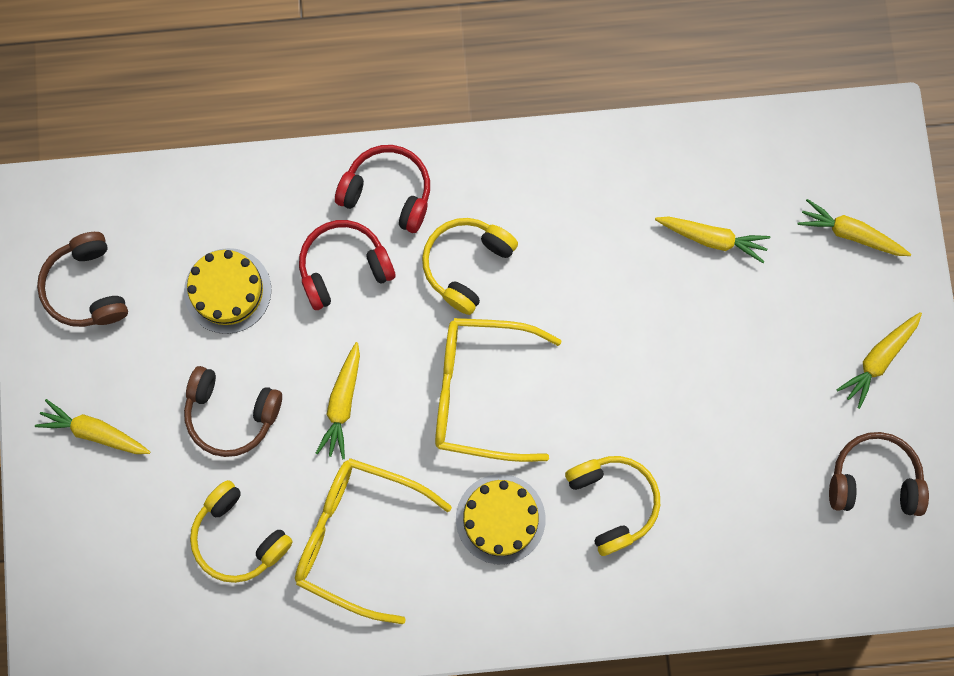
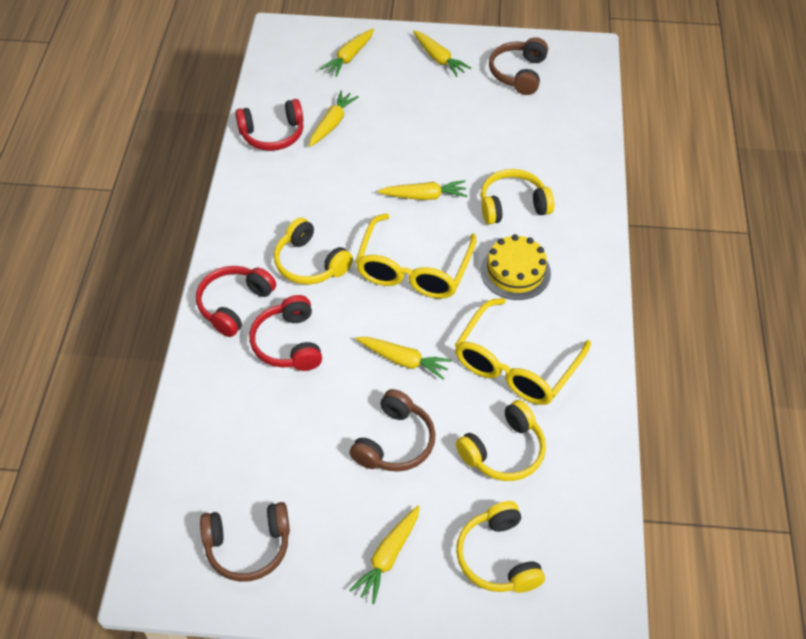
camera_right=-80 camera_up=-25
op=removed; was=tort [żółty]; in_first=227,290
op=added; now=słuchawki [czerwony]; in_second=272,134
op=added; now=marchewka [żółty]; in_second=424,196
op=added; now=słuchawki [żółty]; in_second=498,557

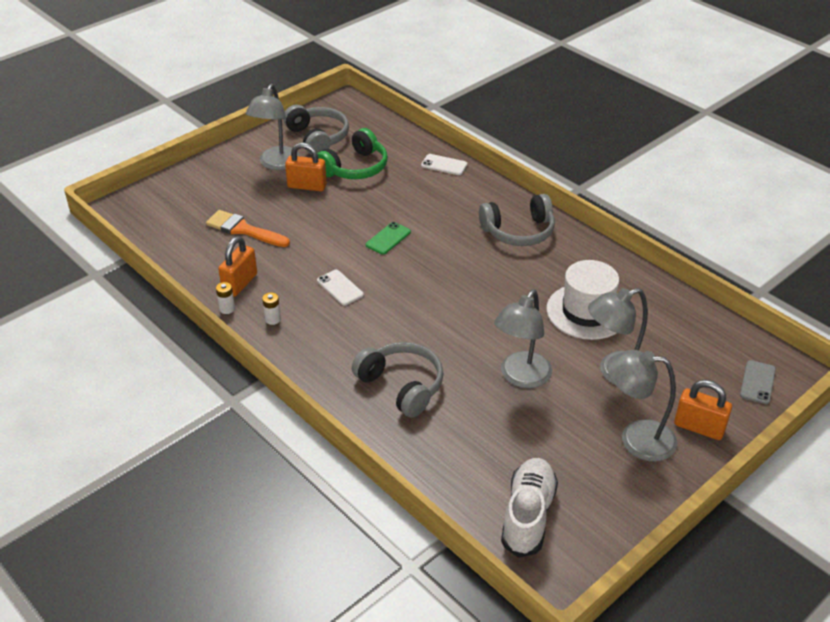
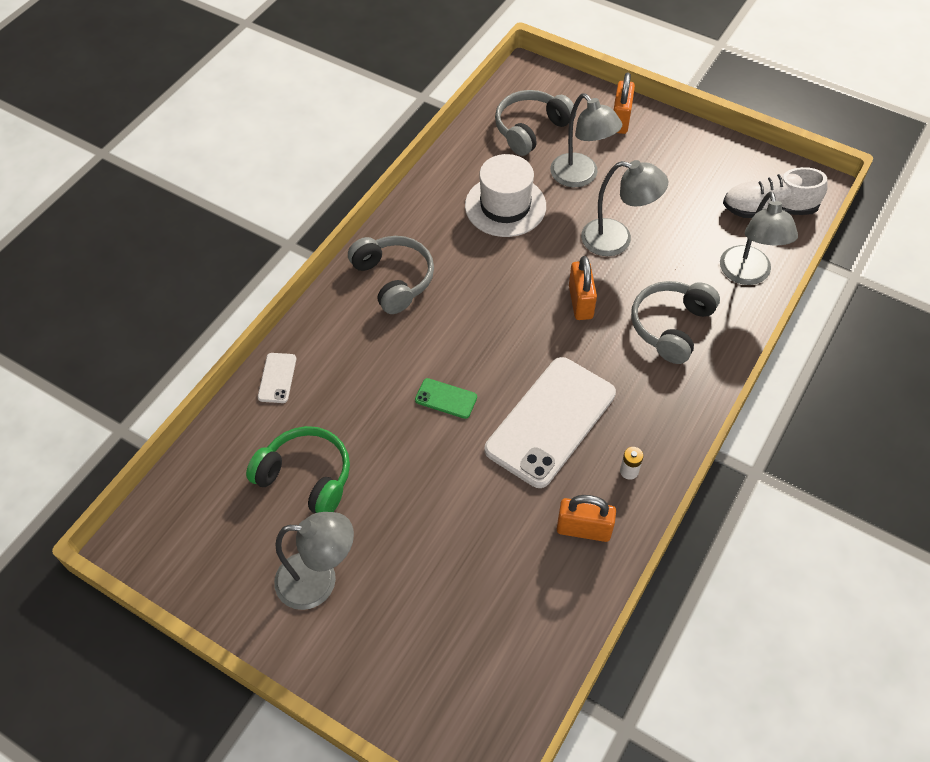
camera_right=-105 camera_up=15
op=moved; was=słuchawki [szary]; in_first=317,138; in_second=531,129
op=moved; was=kłódka [pomarańczowy]; in_first=307,186; in_second=580,302
op=removed; was=pędzel [pomarańczowy]; in_first=243,229
op=resized; was=telefon [biały]; in_first=340,288; in_second=550,421; ratio=2.39
op=removed; was=bateria [biały]; in_first=227,309
op=moved; was=lampka [szary]; in_first=636,438; in_second=747,274
op=removed; was=telefon [szary]; in_first=757,382

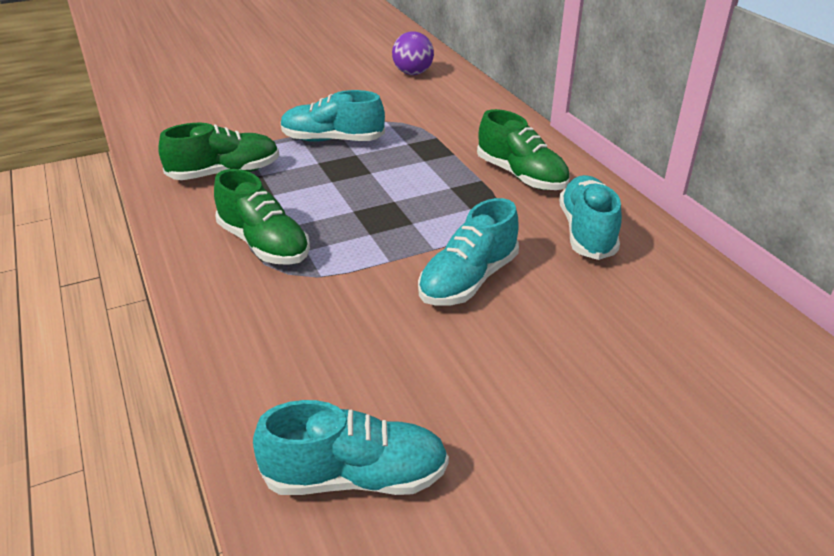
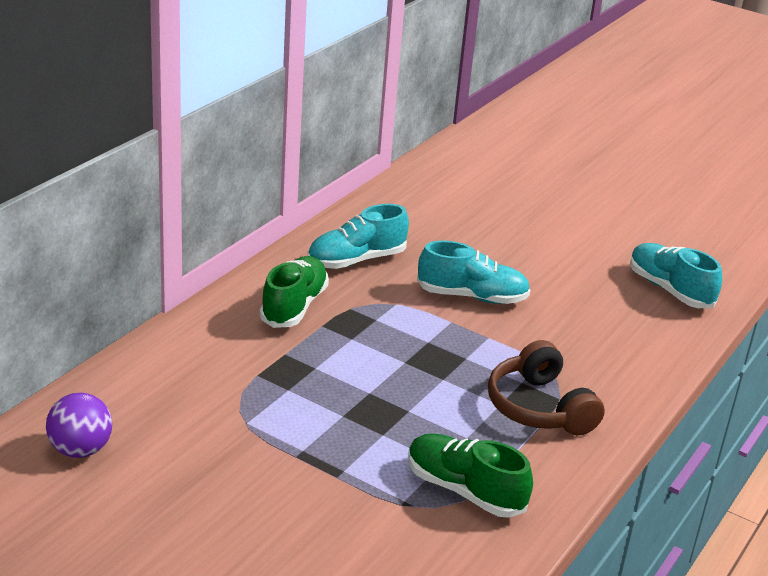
camera_right=-125 camera_up=-5
op=removed; was=but [turkusowy]; in_first=332,140
op=replaced; was=but [zielony]; now=słuchawki [brązowy]; in_first=264,244; in_second=539,407

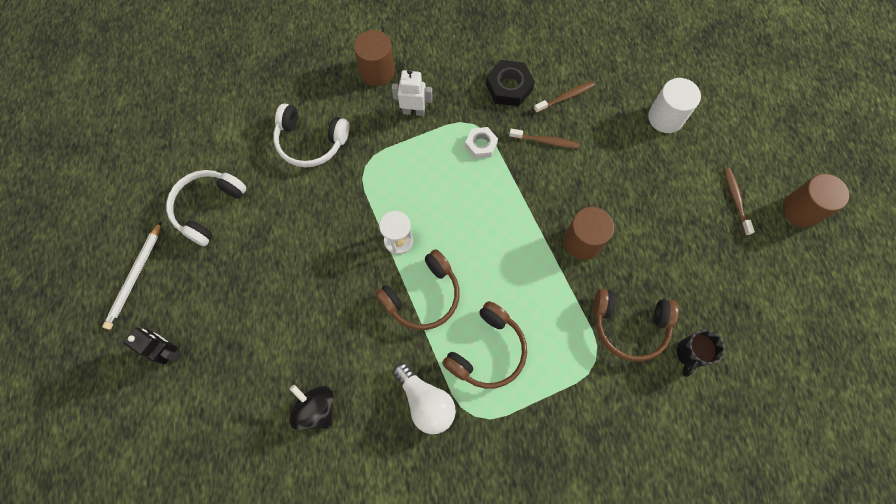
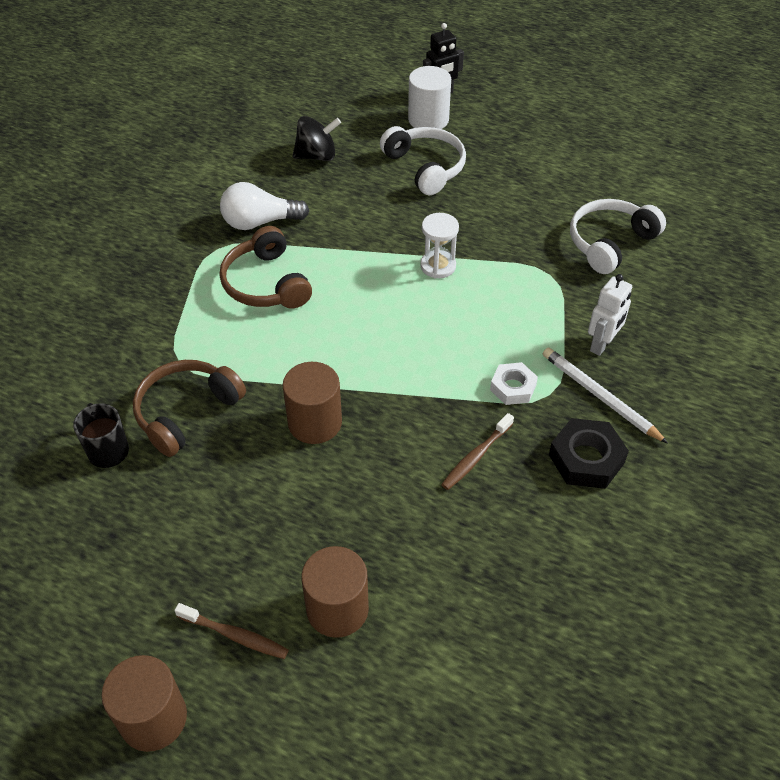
camera_right=120 camera_up=-20
op=moved; was=walec [brązowy]; in_first=377,71; in_second=337,609
op=moved; was=walec [biały]; in_first=665,118; in_second=428,119
op=removed; was=szczoteczka do zębów [brązowy]; in_first=565,97
op=moved; was=słuchawki [biały]; in_first=208,208; in_second=425,167
op=moved; was=ołówek [biały]; in_first=135,276; in_second=600,396
op=removed; was=słuchawki [brązowy]; in_first=423,296

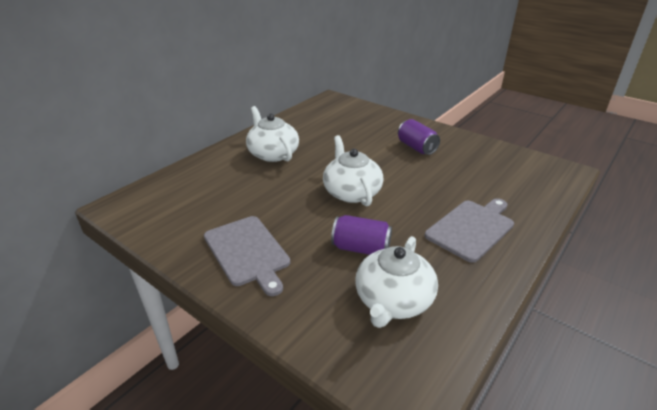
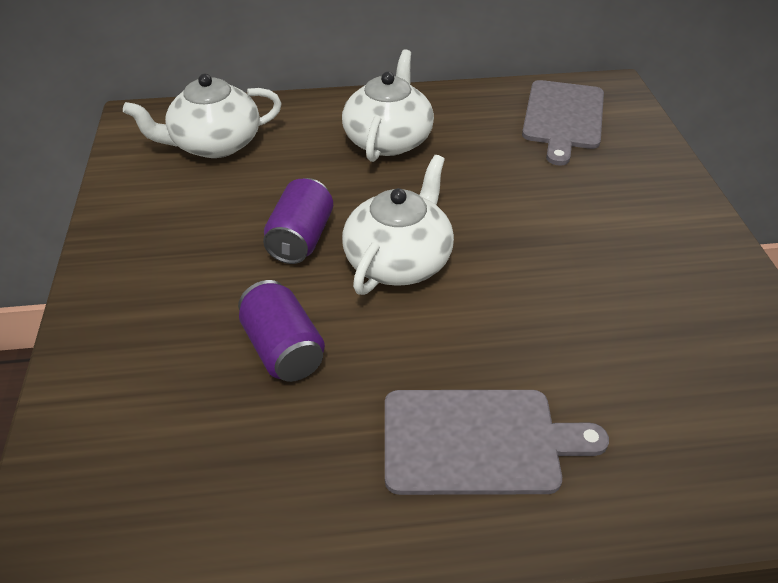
camera_right=45 camera_up=10
op=moved; was=puszka [fioletowy]; in_first=416,147; in_second=300,239
op=moved; was=deska do krojenia [szary]; in_first=247,252; in_second=563,117
op=moved; was=imbryk [biały]; in_first=393,301; in_second=214,144

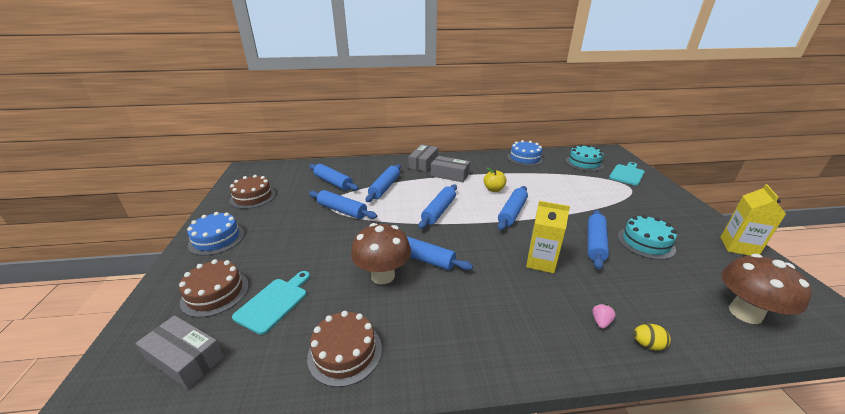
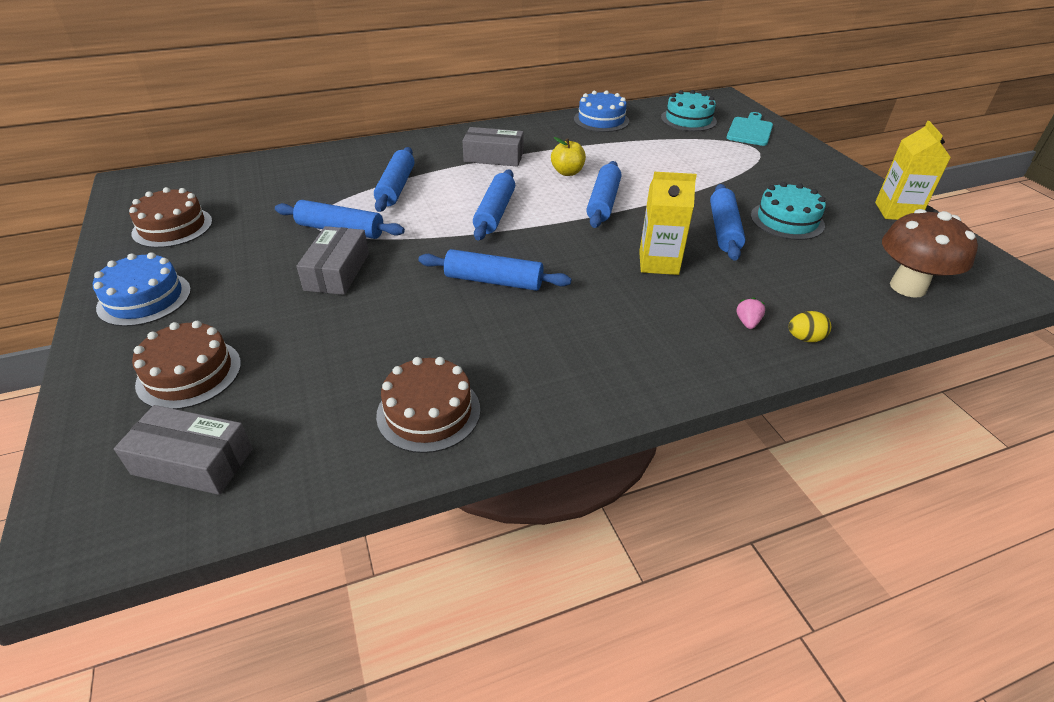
camera_right=-15 camera_up=10
op=moved; was=pudełko [szary]; in_first=423,163; in_second=337,272
op=removed; was=wałek do ciasta [niebieski]; in_first=333,182
op=removed; was=grzyb [brązowy]; in_first=383,275
op=removed; was=deska do krojenia [turkusowy]; in_first=274,303

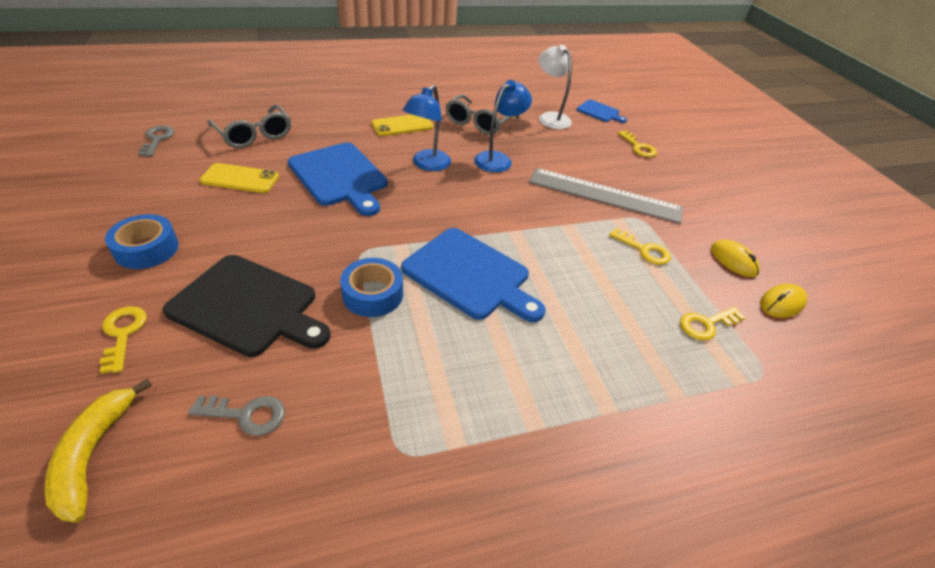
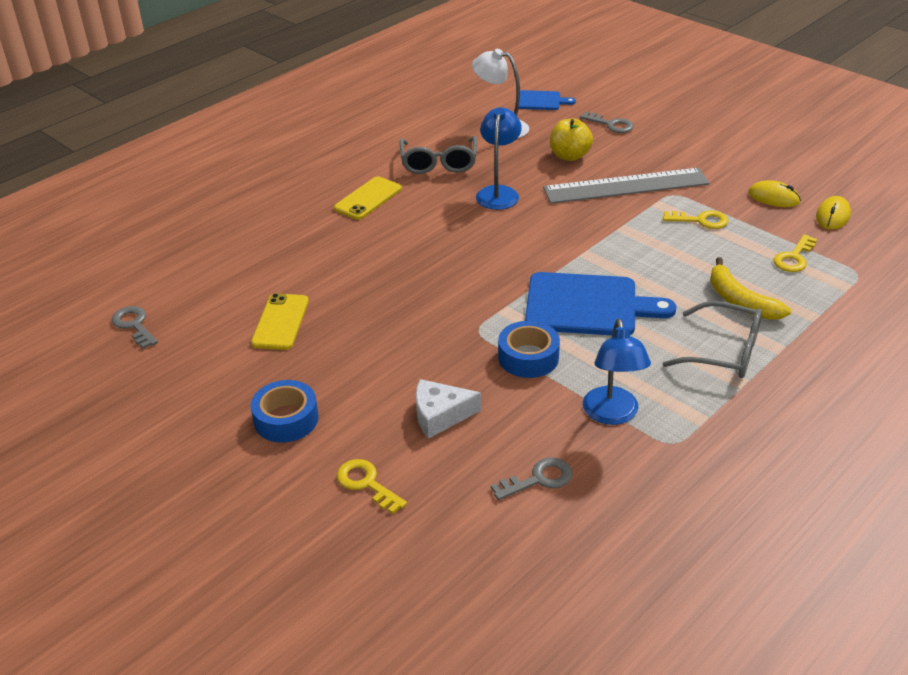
camera_right=-25 camera_up=-5
op=moved; was=lampka [niebieski]; in_first=427,165; in_second=612,415
op=moved; was=okulary [szary]; in_first=254,135; in_second=724,352
op=recoloured; was=klucz [żółty]; now=klucz [szary]; in_first=638,147; in_second=611,125
op=removed; was=deska do krojenia [niebieski]; in_first=340,177
op=turned; was=telefon [żółty]; in_first=240,179; in_second=280,322; clockwise=-60
op=replaced; was=deska do krojenia [czarny]; now=ser [biały]; in_first=248,306; in_second=440,415
op=moved; was=banan [żółty]; in_first=93,454; in_second=740,301
op=added; now=jabłko [żółty]; in_second=569,156

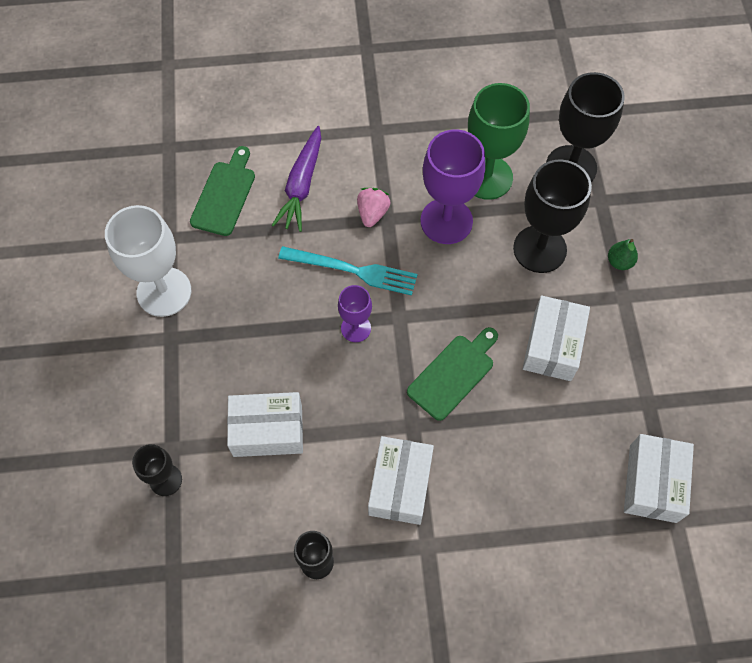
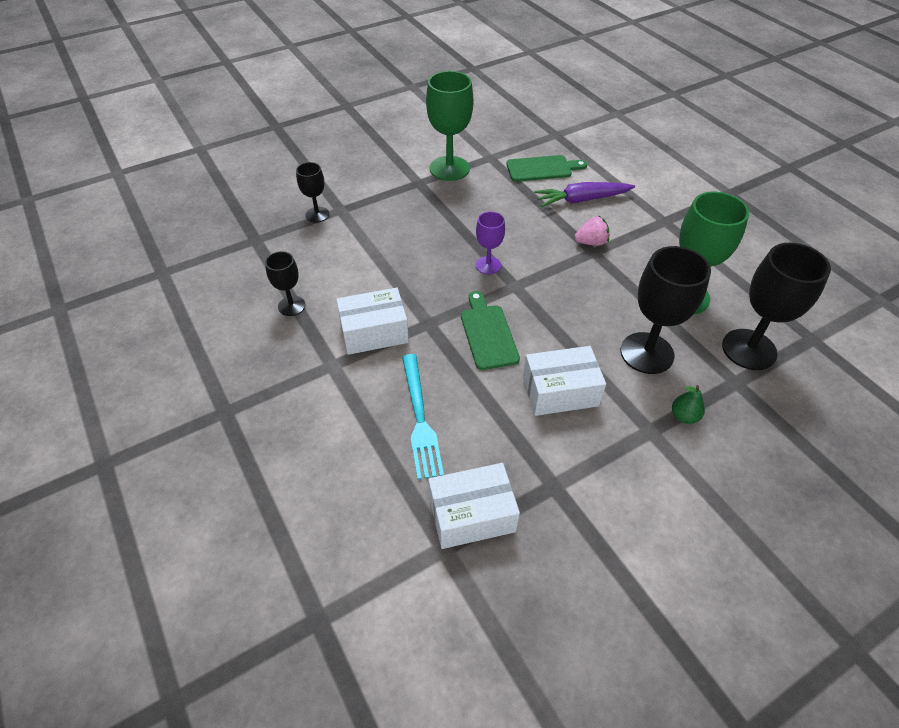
camera_right=65 camera_up=-15
op=removed; was=kielich [fioletowy]; in_first=446,221
op=recoloured; was=kielich [biały]; now=kielich [zielony]; in_first=164,292; in_second=449,168
op=moved; was=widelec [turkusowy]; in_first=353,270; in_second=420,418
op=turned; was=deska do krojenia [zielony]; in_first=453,374; in_second=488,333; clockwise=-120
op=removed; was=pudełko [biały]; in_first=267,430

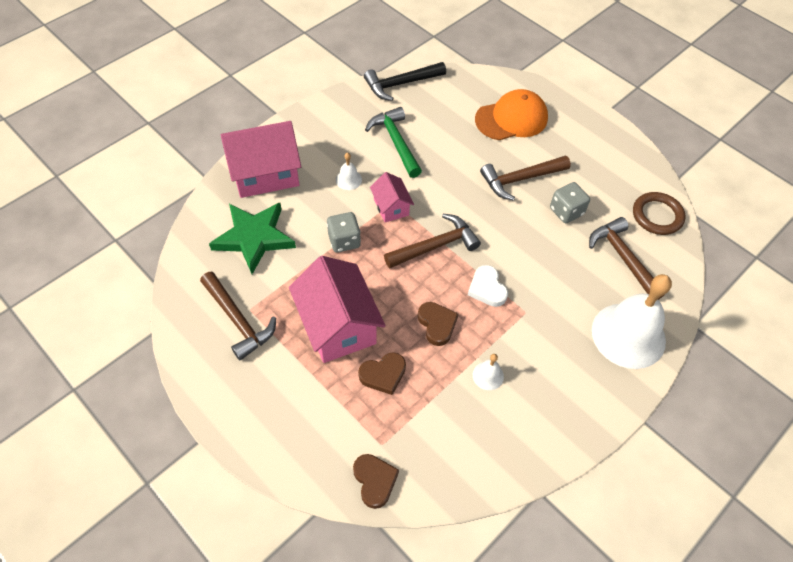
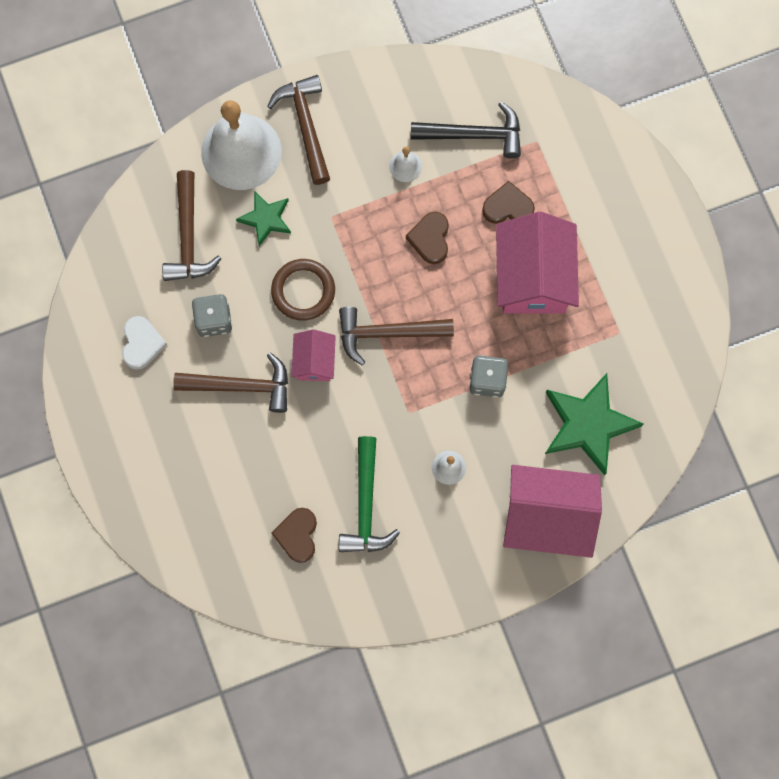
camera_right=-155 camera_up=20
op=moved; was=młotek [czarny]; in_first=400,84; in_second=474,135
op=removed; was=czapka [pomarańczowy]; in_first=511,119
op=moved; was=domek [różowy]; in_first=391,207; in_second=314,361
op=moved; was=pierścień [brązowy]; in_first=657,216; in_second=303,291
op=moved; was=serce [biały]; in_first=487,288; in_second=142,344
op=moved; was=młotek [brązowy]; in_first=238,320; in_second=305,125
op=moved; was=serce [brązowy]; in_first=374,481; in_second=297,535
op=added; now=gwiazda [zielony]; in_second=266,219

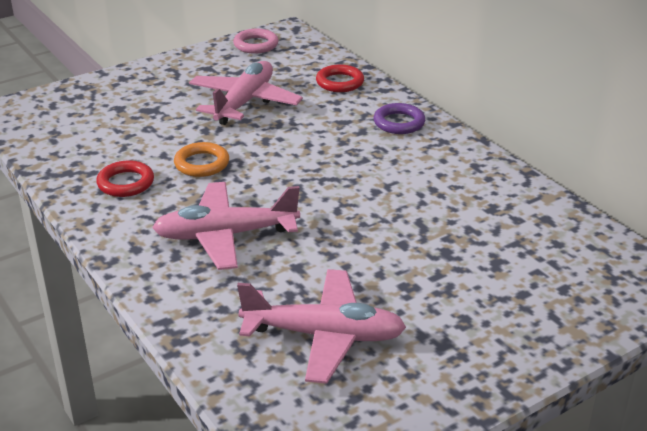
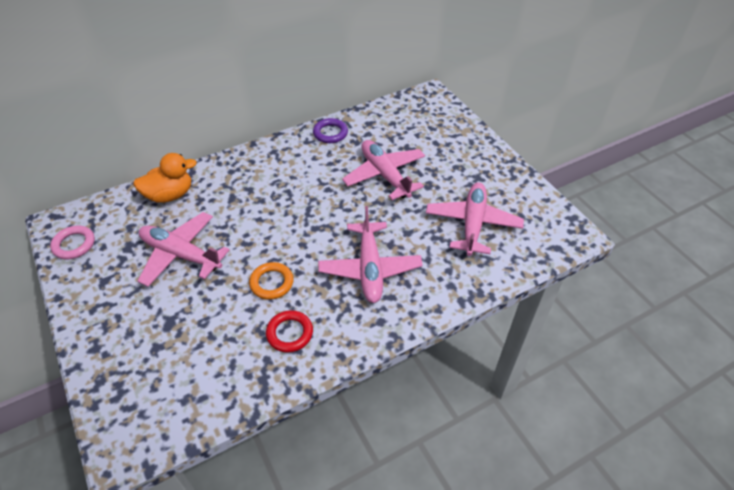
camera_right=-85 camera_up=15
op=replaced; was=pierścień [czerwony]; now=kaczka [pomarańczowy]; in_first=340,82; in_second=170,195
op=moved; was=pierścień [fioletowy]; in_first=399,123; in_second=330,133
op=added; now=samolot [różowy]; in_second=385,175

